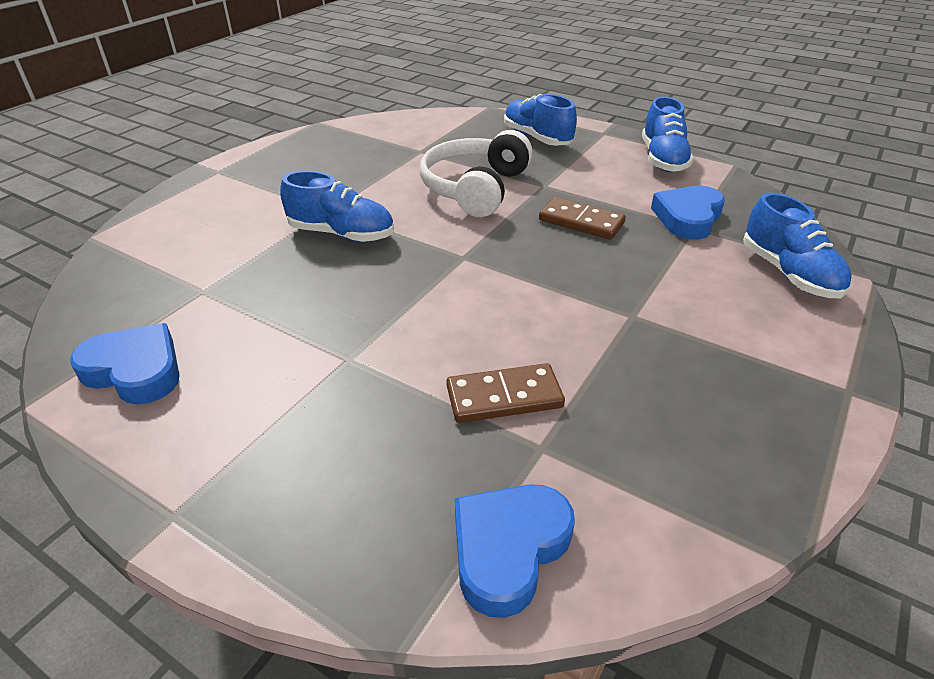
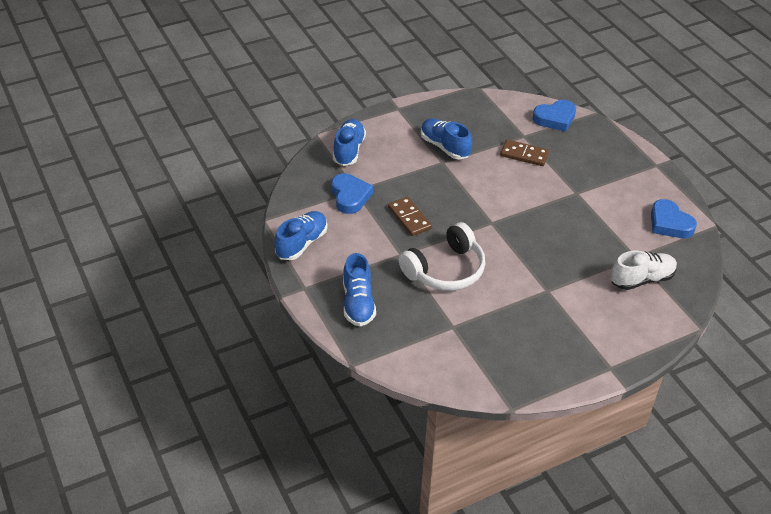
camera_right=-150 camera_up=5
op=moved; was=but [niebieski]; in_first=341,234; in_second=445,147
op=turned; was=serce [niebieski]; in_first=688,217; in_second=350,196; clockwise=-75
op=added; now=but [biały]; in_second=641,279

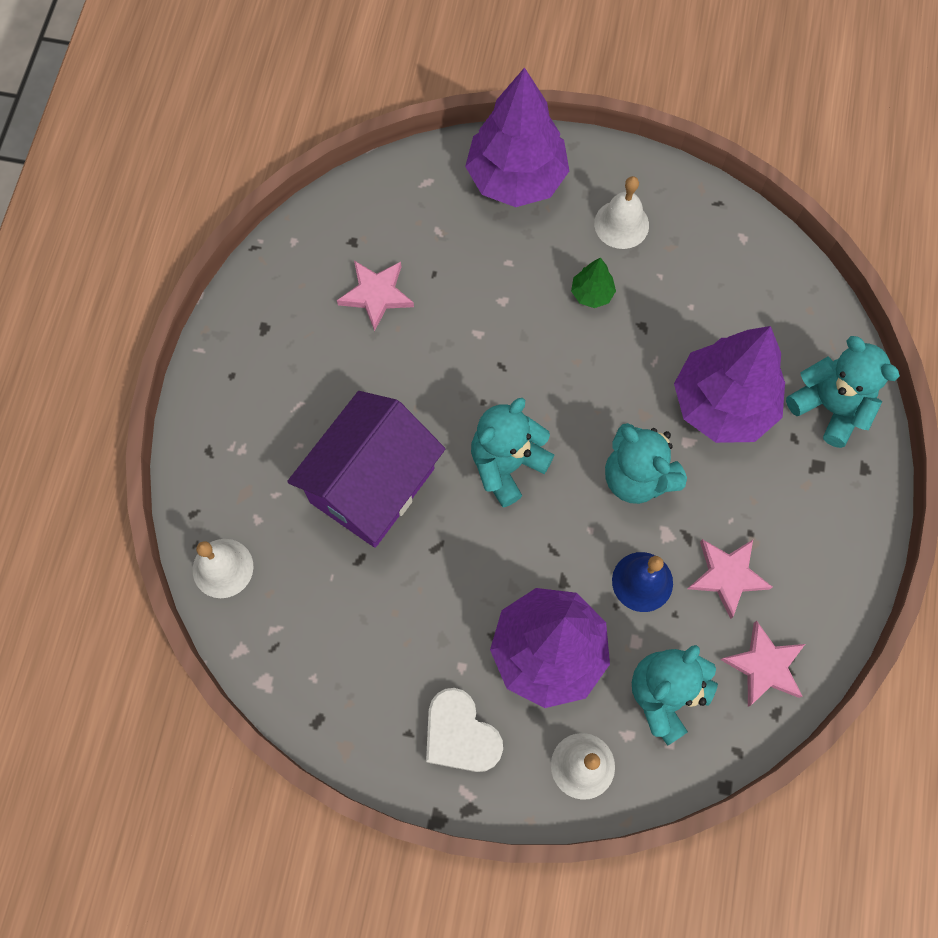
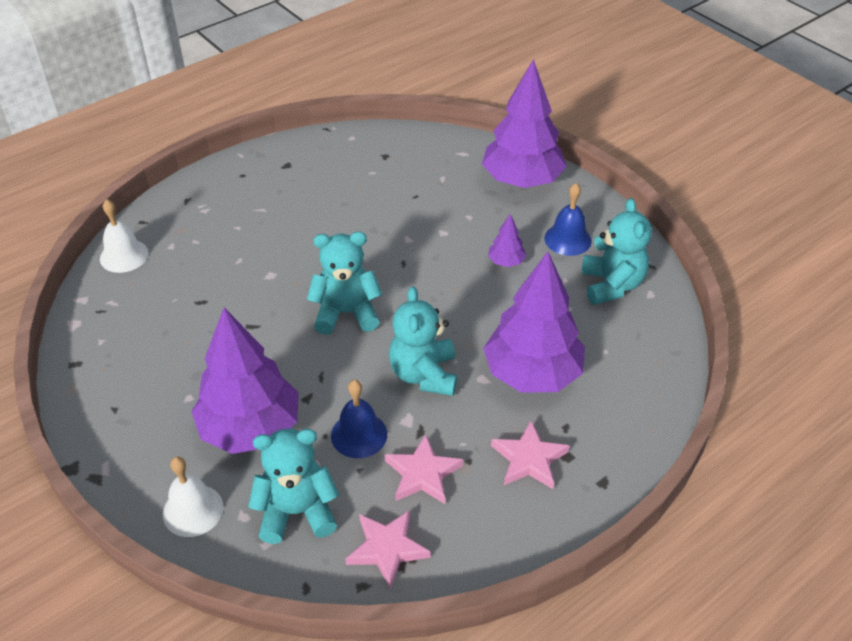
camera_right=40 camera_up=-25
op=recoloured; was=dzwonek [biały]; now=dzwonek [niebieski]; in_first=621,224; in_second=568,239
op=recoloured; was=drzewko [zielony]; now=drzewko [fioletowy]; in_first=591,294; in_second=506,262
op=moved; was=gwiazda [różowy]; in_first=376,295; in_second=529,459
op=moved; was=miś [turkusowy]; in_first=829,407; in_second=611,285
op=removed; was=domek [fioletowy]; in_first=372,485
op=removed; was=serce [biały]; in_first=460,734

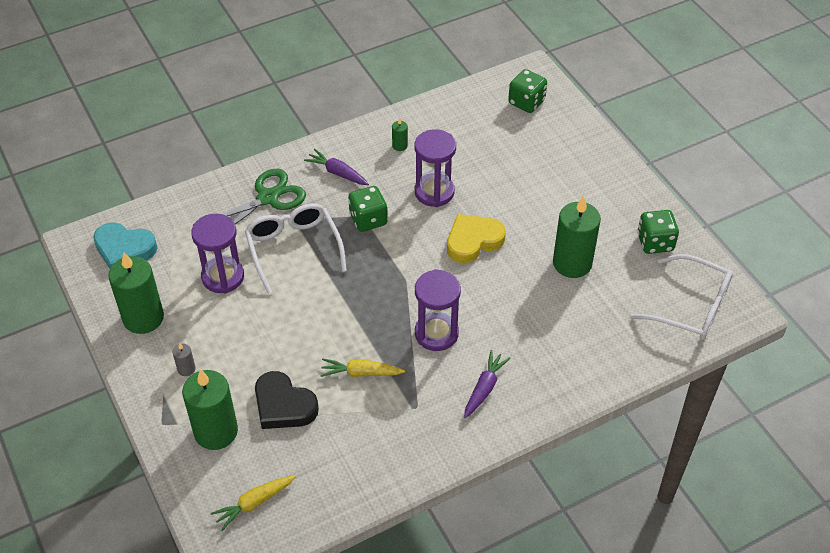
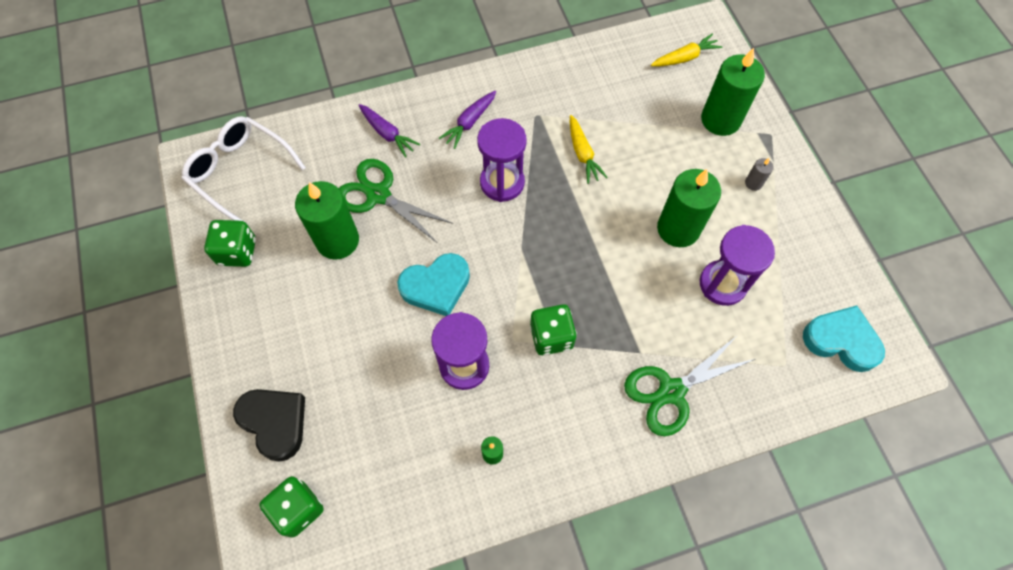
camera_right=-170 camera_up=15
op=moved; was=marchewka [fioletowy]; in_first=337,173; in_second=387,134
op=removed; was=okulary [biały]; in_first=293,248
op=recoloured; was=serce [żółty]; now=serce [turkusowy]; in_first=473,241; in_second=436,286
op=moved; was=świeca [zielony]; in_first=143,318; in_second=678,229
op=turned; was=marchewka [żółty]; in_first=361,373; in_second=583,154; clockwise=60
op=moved; was=serce [czarny]; in_first=283,405; in_second=275,422
op=added; now=nożyczki [zielony]; in_second=378,195

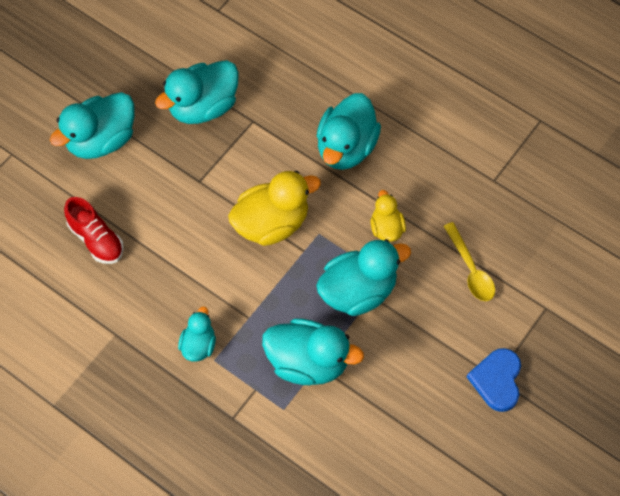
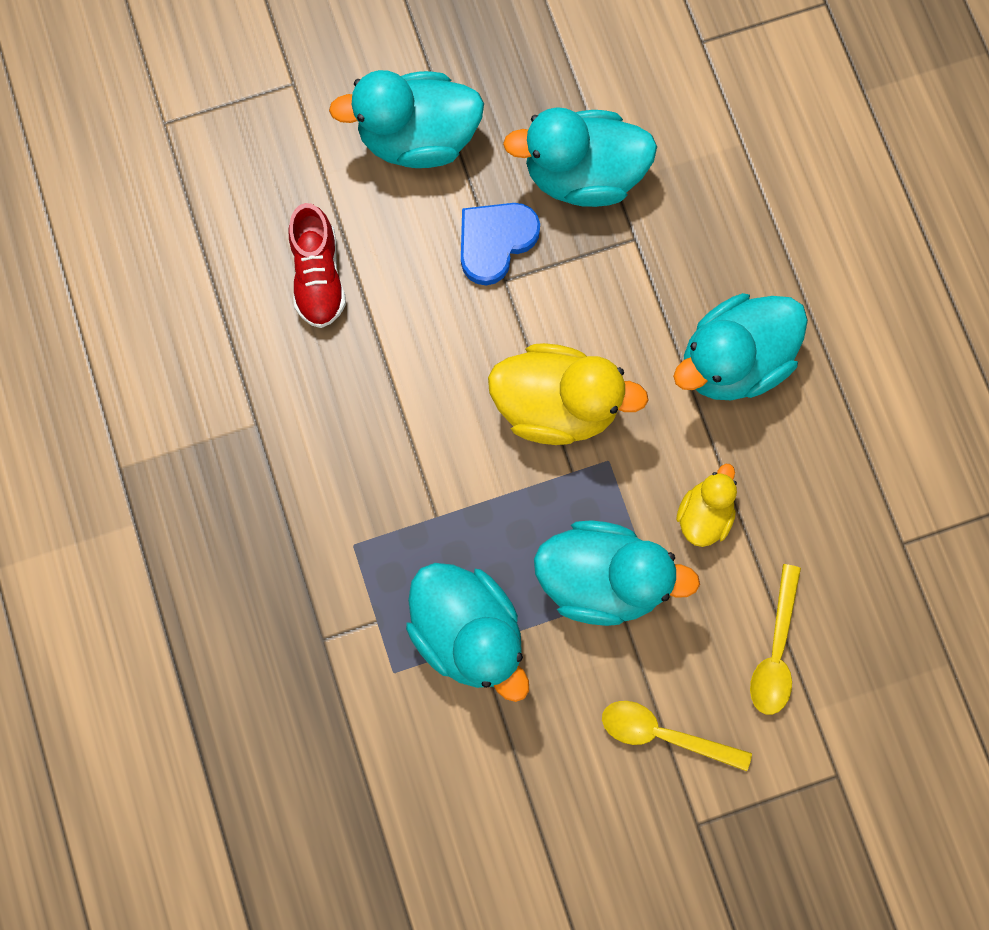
camera_right=35 camera_up=15
op=removed; was=kaczka [turkusowy]; in_first=198,345
op=moved; was=serce [niebieski]; in_first=497,380; in_second=495,241
op=added; now=łyżka [żółty]; in_second=664,734

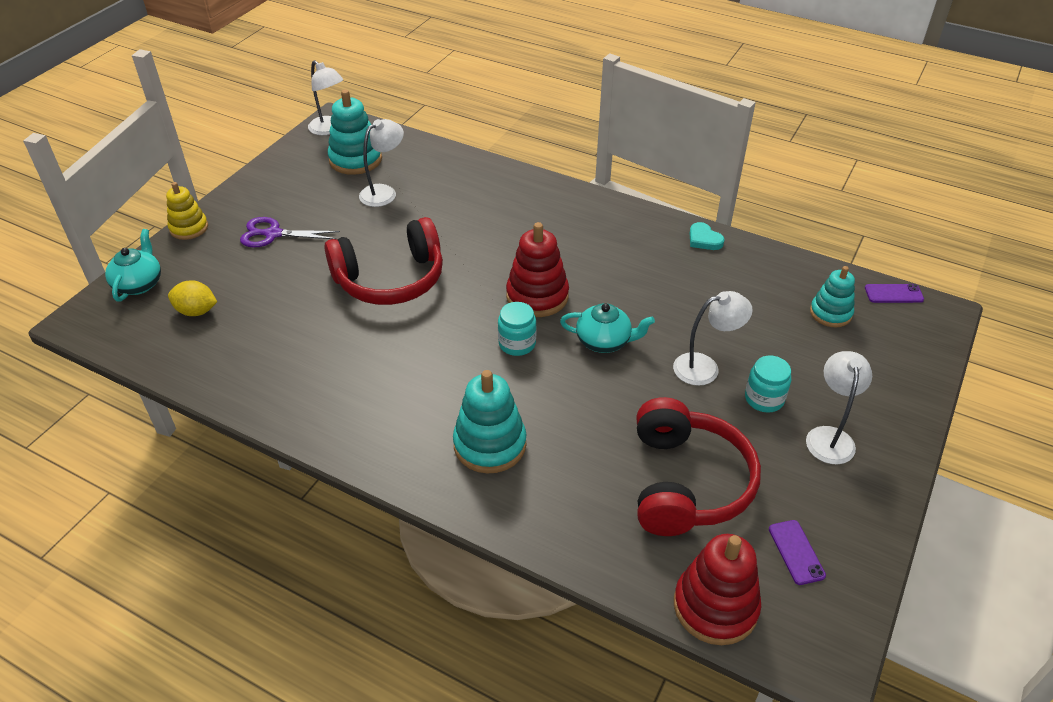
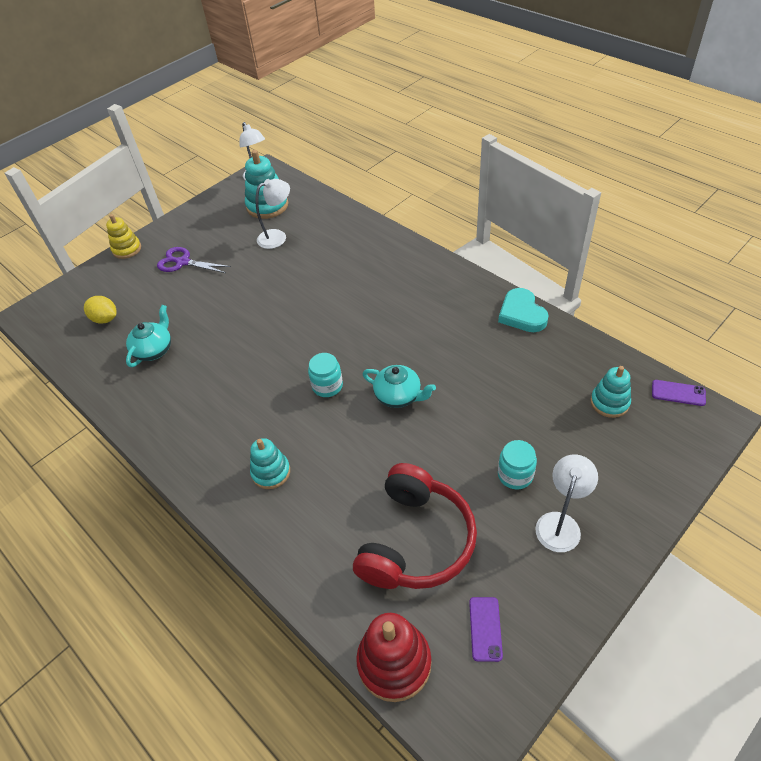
camera_right=20 camera_up=5
op=removed; was=słuchawki [czerwony]; in_first=390,279
op=removed; was=zabawka nakładanka [czerwony]; in_first=537,296
op=resized; was=serce [turkusowy]; in_first=704,239; in_second=522,314; ratio=1.6
op=moved; was=imbryk [turkusowy]; in_first=139,284; in_second=154,350
op=removed; was=lampka [biały]; in_first=705,367
op=resized; was=zabawka nakładanka [turkusowy]; in_first=490,444; in_second=271,472; ratio=0.65

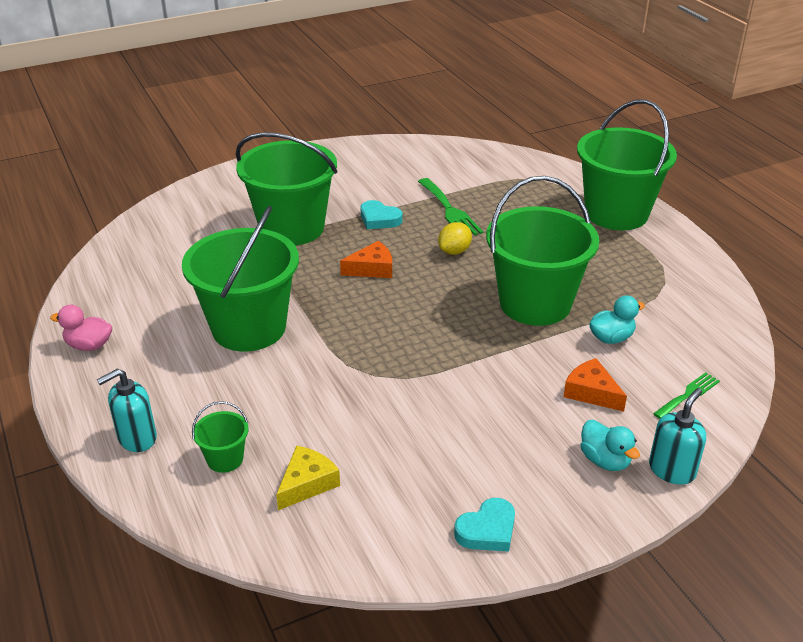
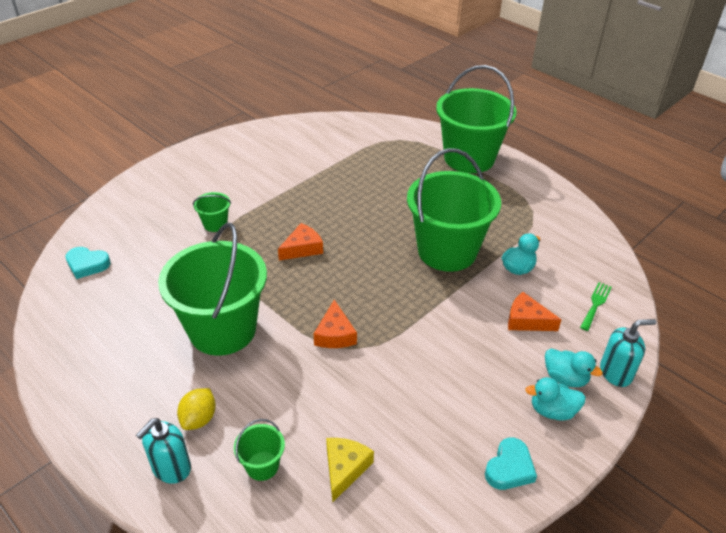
camera_right=-20 camera_up=5
op=resized; was=wiadro [zielony]; in_first=292,228; in_second=215,224; ratio=0.42
op=removed; was=widelec [zielony]; in_first=450,210
op=moved; was=serce [turkusowy]; in_first=379,219; in_second=87,265
op=moved; was=cytryna [żółty]; in_first=454,251; in_second=199,419
op=removed; was=kaczka [różowy]; in_first=89,345
op=turned; was=dozownik mydła [turkusowy]; in_first=672,470; in_second=616,373; clockwise=60
op=added; now=ser [pomarańczowy]; in_second=335,334
op=added; now=kaczka [turkusowy]; in_second=552,411

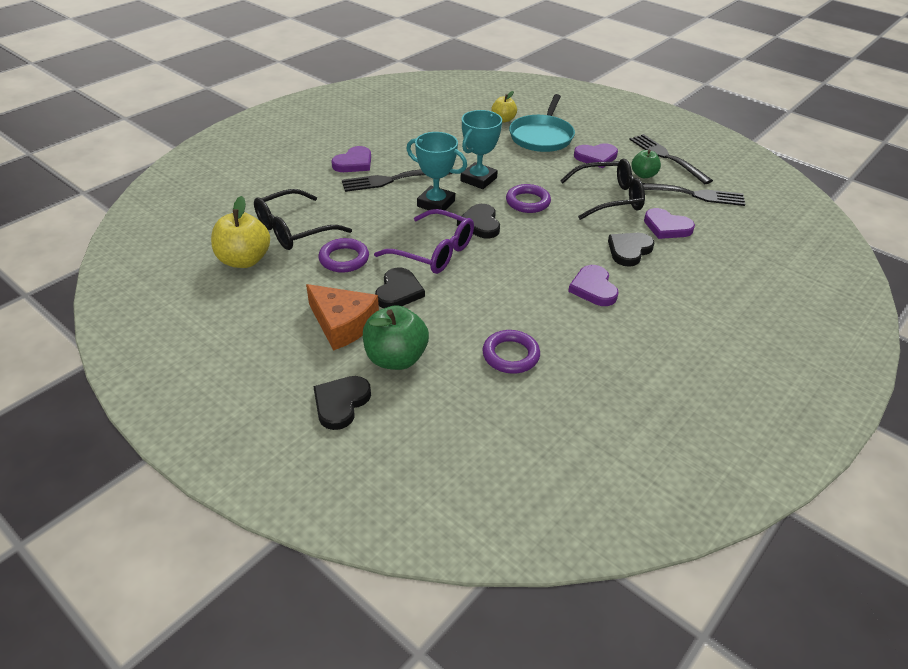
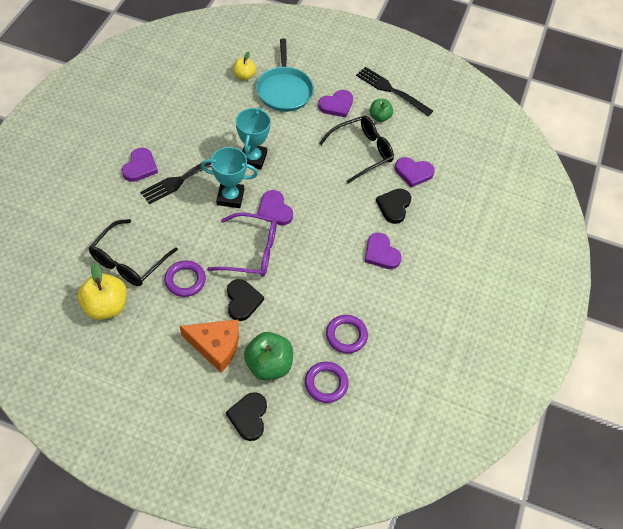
camera_right=-25 camera_up=15
op=removed; was=widelec [czarny]; in_first=691,194
op=moved; was=pierścień [fioletowy]; in_first=527,202; in_second=326,383
op=recoloured; was=serce [czarny]; now=serce [fioletowy]; in_first=480,224; in_second=274,210

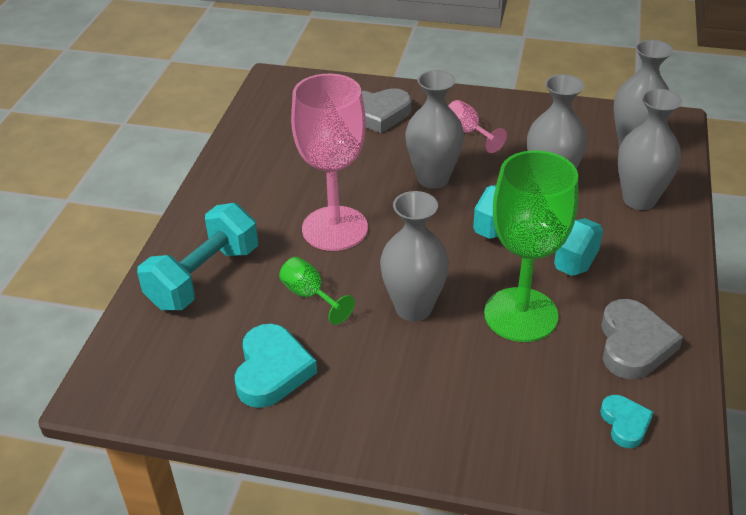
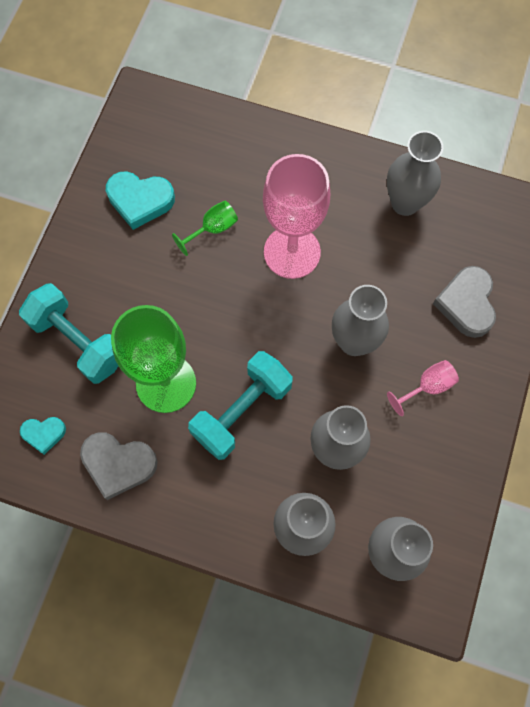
camera_right=95 camera_up=30
op=moved; was=wazon [szary]; in_first=413,308; in_second=405,203
op=moved; was=hantel [turkusowy]; in_first=204,277; in_second=78,341

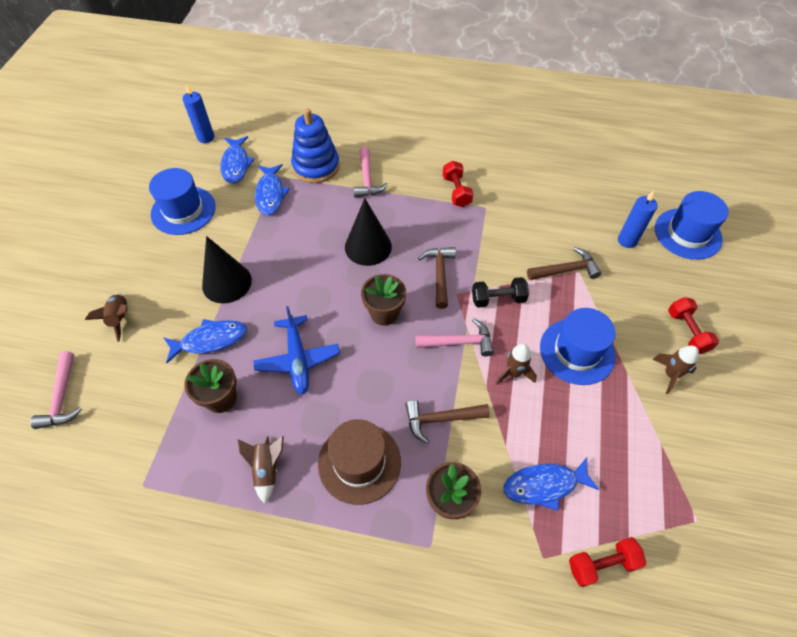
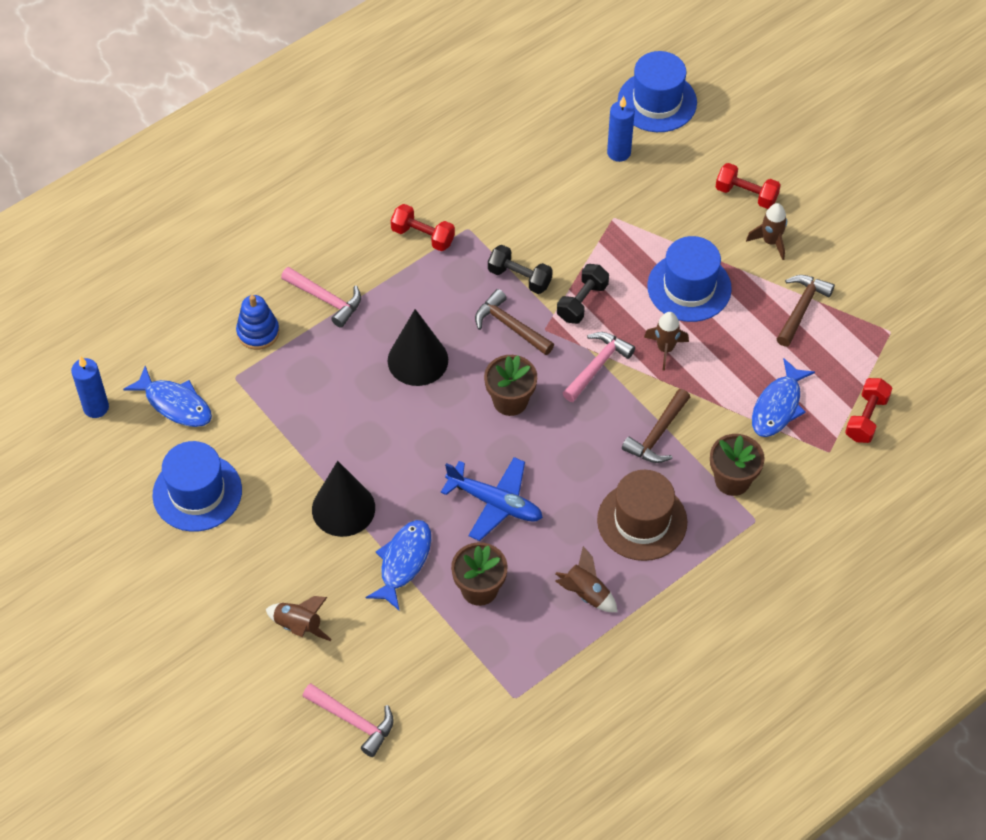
camera_right=-50 camera_up=0
op=resized; was=zabawka nakładanka [niebieski]; in_first=316,166; in_second=258,332; ratio=0.64
op=removed; was=ryba [niebieski]; in_first=270,194
op=moved; was=młotek [brązowy]; in_first=566,270; in_second=801,308
op=added; now=hantel [czarny]; in_second=519,278

